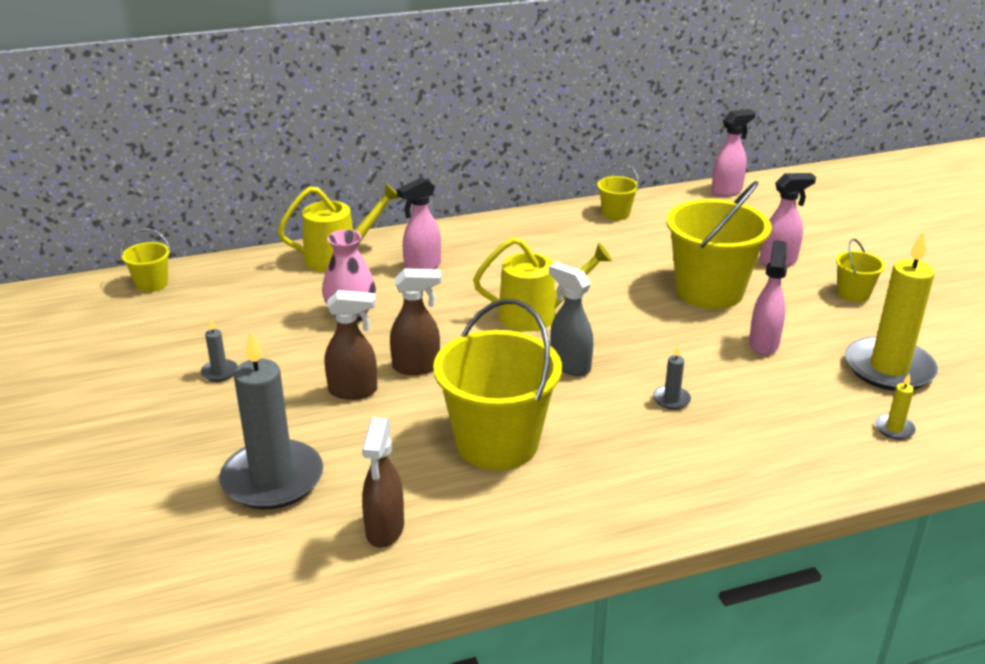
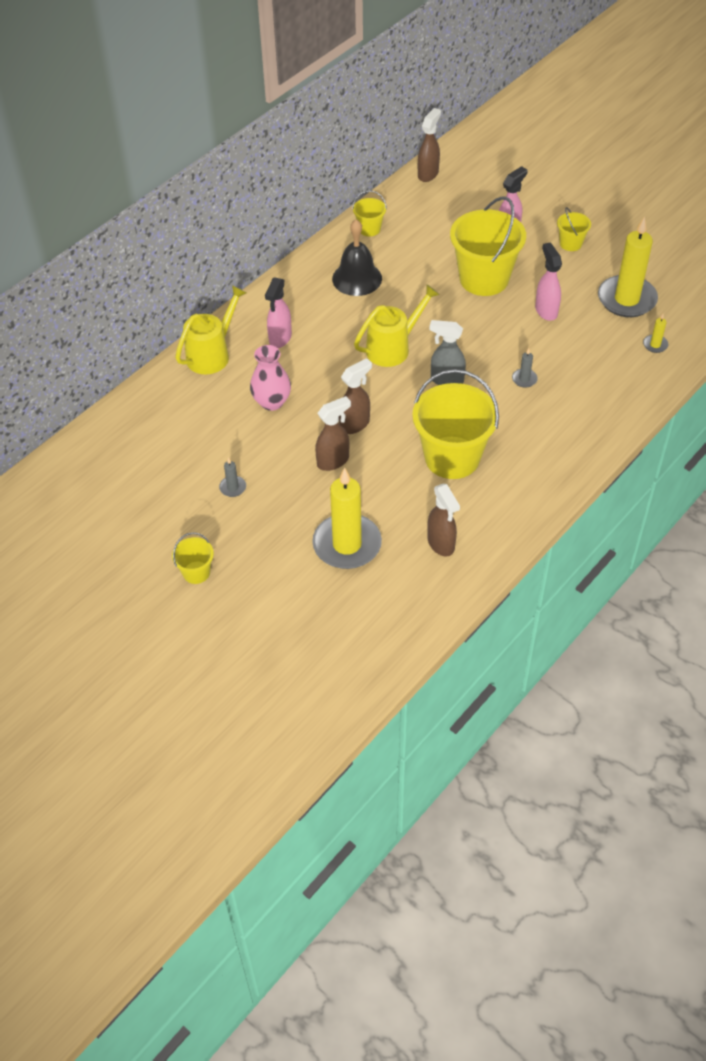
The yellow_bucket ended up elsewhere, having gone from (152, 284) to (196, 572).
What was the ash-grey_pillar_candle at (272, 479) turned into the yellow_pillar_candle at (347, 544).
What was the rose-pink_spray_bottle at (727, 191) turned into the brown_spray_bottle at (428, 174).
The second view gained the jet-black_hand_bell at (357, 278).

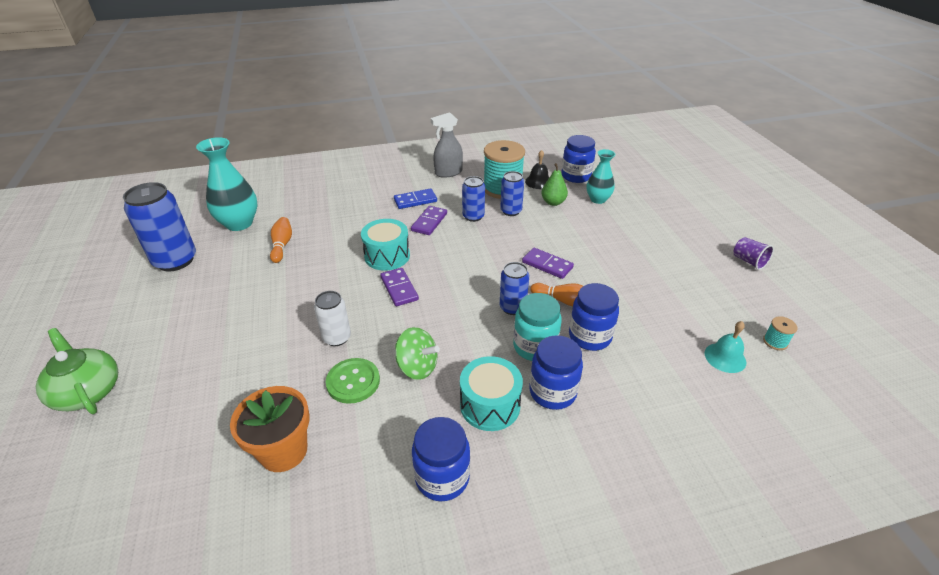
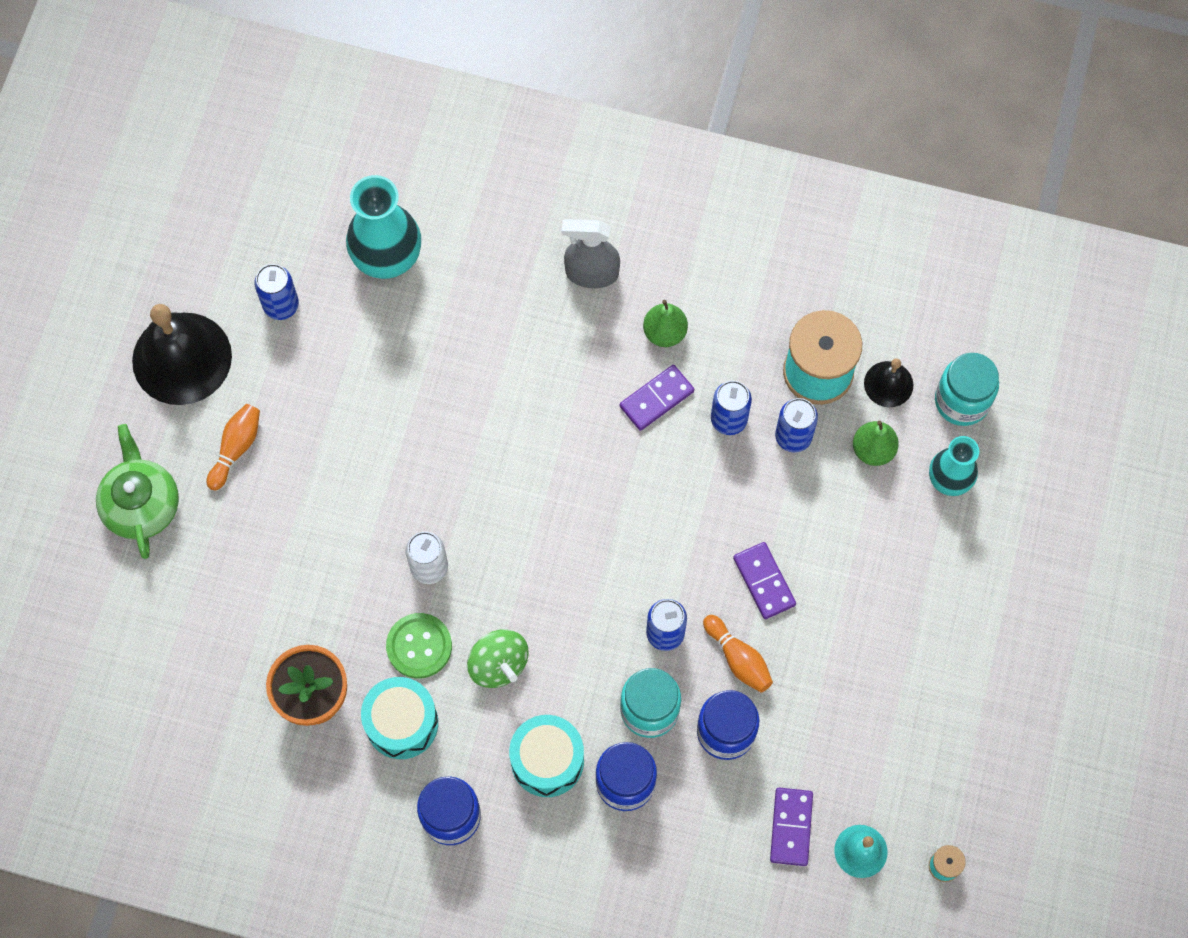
The size of the cobalt_soda_can at (175, 260) changed by a factor of 0.57.
The bright_orange_bowling_pin ended up elsewhere, having gone from (282, 245) to (236, 448).
The turquoise_drum ended up elsewhere, having gone from (387, 256) to (402, 723).
The purple_domino ended up elsewhere, having gone from (399, 288) to (791, 827).
Where the cobalt_domino stood at (415, 200), the emerald_pear_fruit came to stand at (664, 332).
The ash-grey_spray_bottle ended up elsewhere, having gone from (448, 172) to (591, 273).
What was the cobalt_jar at (576, 176) turned into the turquoise_jar at (961, 401).
The second view lost the purple_cup at (748, 261).
The second view gained the jet-black_hand_bell at (182, 358).

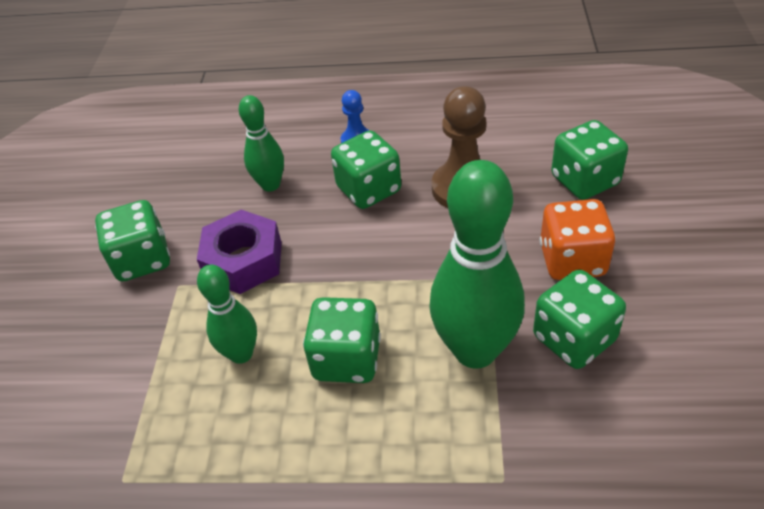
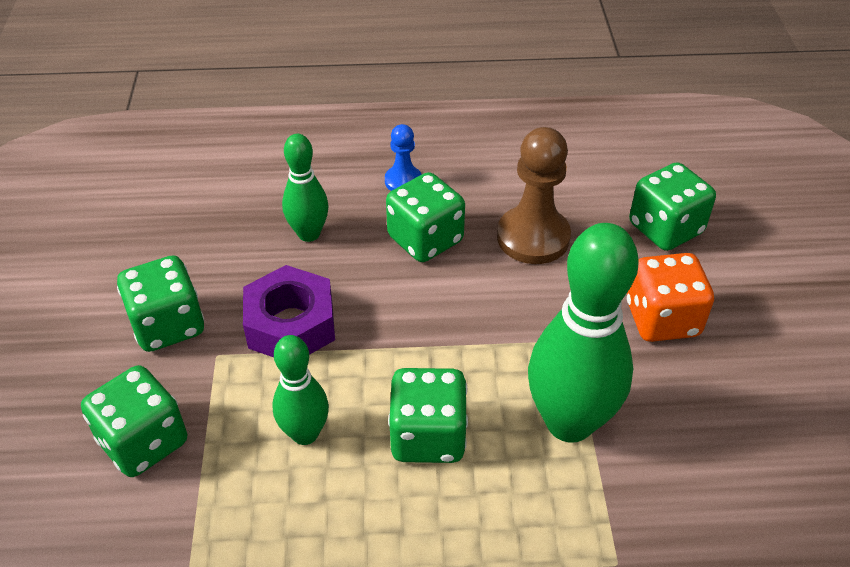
The emerald_dice ended up elsewhere, having gone from (574, 339) to (144, 442).

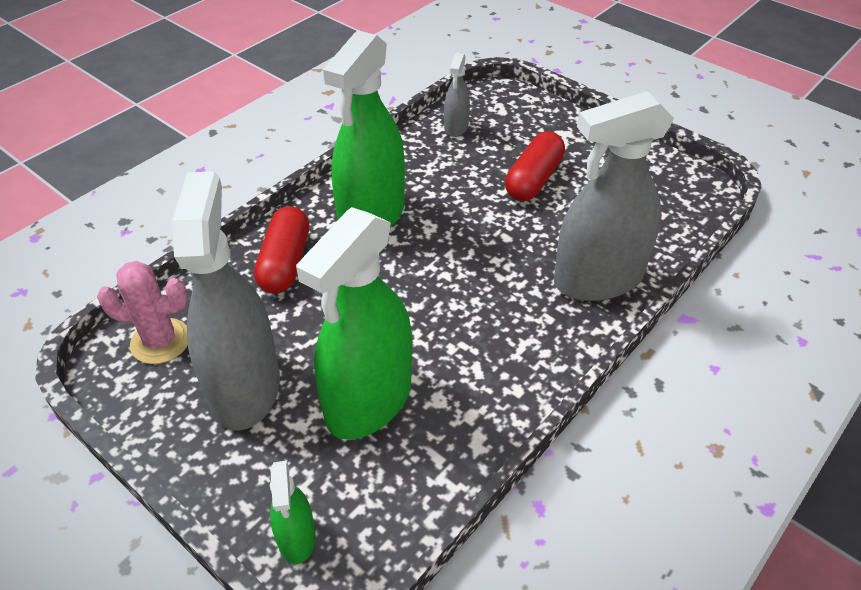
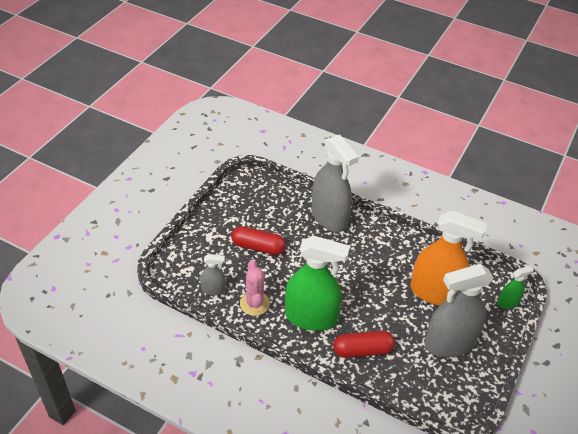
The rose-pink_cactus ended up elsewhere, having gone from (160, 341) to (254, 303).
What was the emerald_spray_bottle at (369, 400) turned into the bright_orange_spray_bottle at (435, 292).

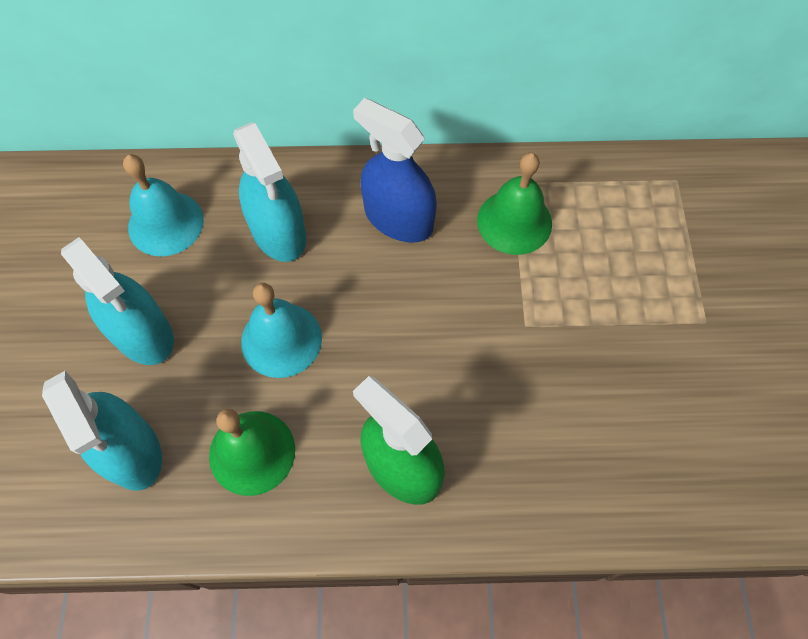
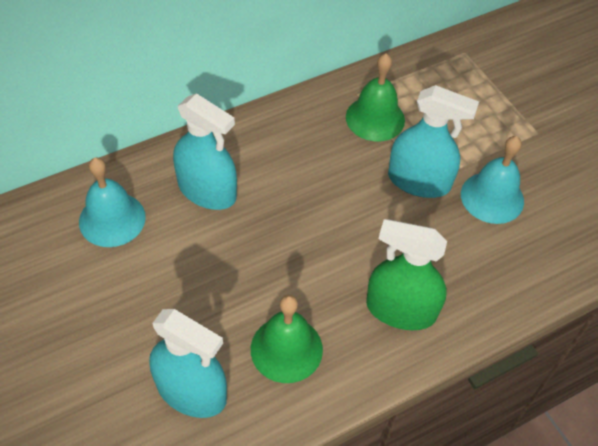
The turquoise_spray_bottle ended up elsewhere, having gone from (142, 333) to (419, 181).
The turquoise_hand_bell ended up elsewhere, having gone from (281, 339) to (492, 197).
The second view lost the cobalt_spray_bottle at (398, 218).

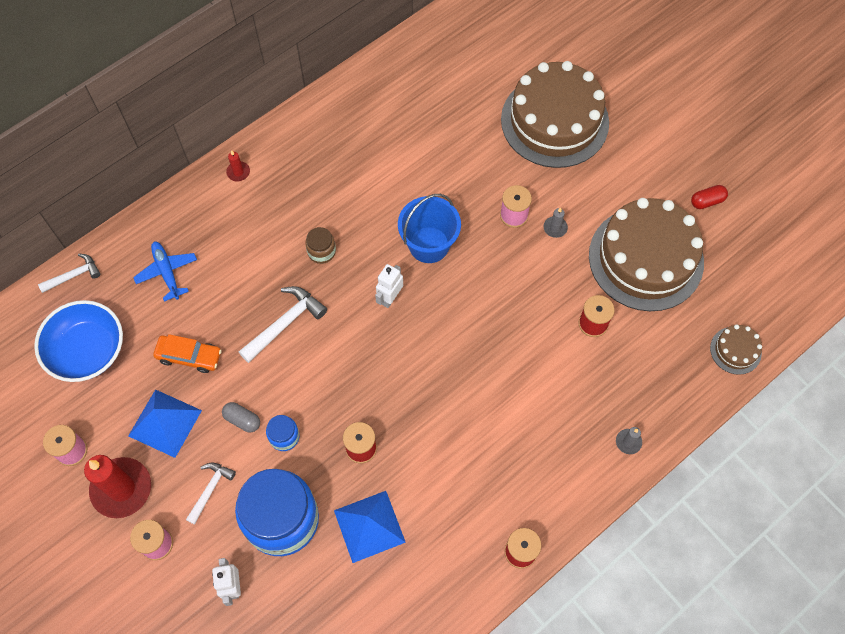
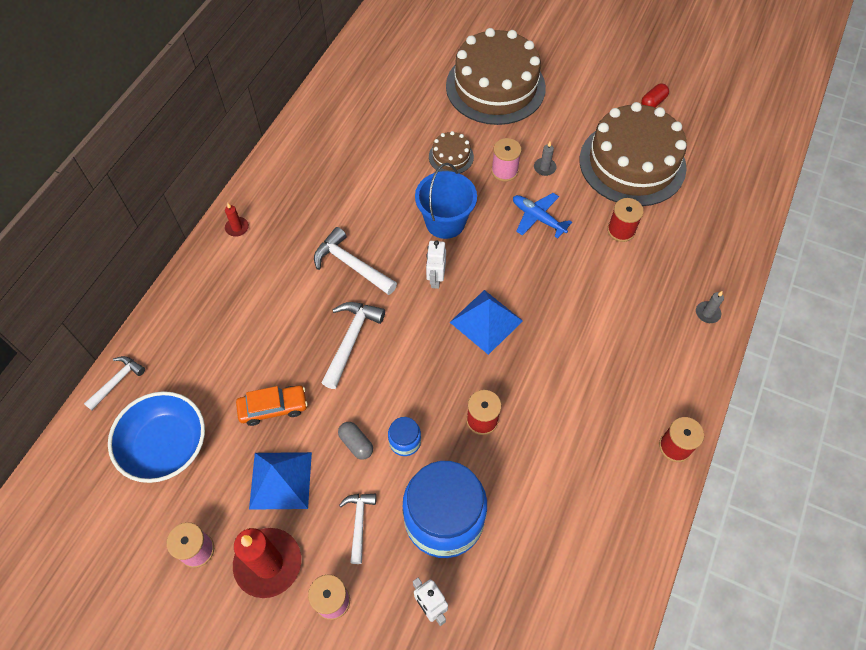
The cobalt_aeroplane ended up elsewhere, having gone from (167, 272) to (538, 218).
The ash-grey_capsule at (242, 420) ended up facing another way, 45 degrees clockwise from before.
Where the brown_jar stood at (321, 251), the pure_white_hammer came to stand at (351, 265).
The cobalt_pyramid ended up elsewhere, having gone from (369, 526) to (486, 321).
The brown_cake ended up elsewhere, having gone from (735, 350) to (451, 157).

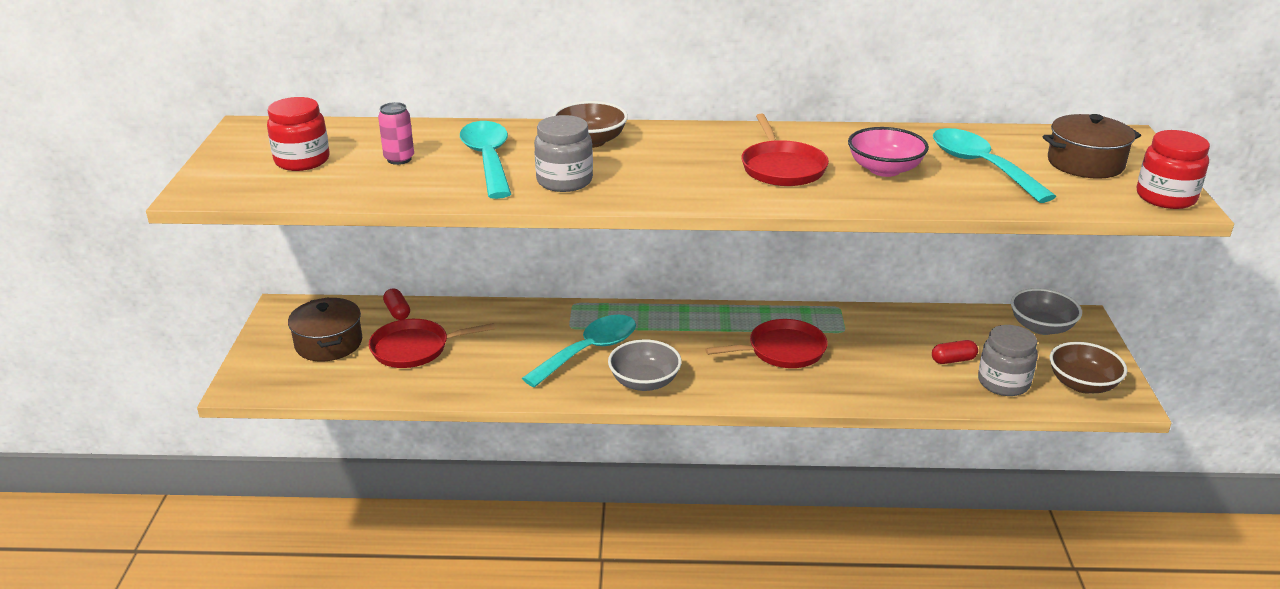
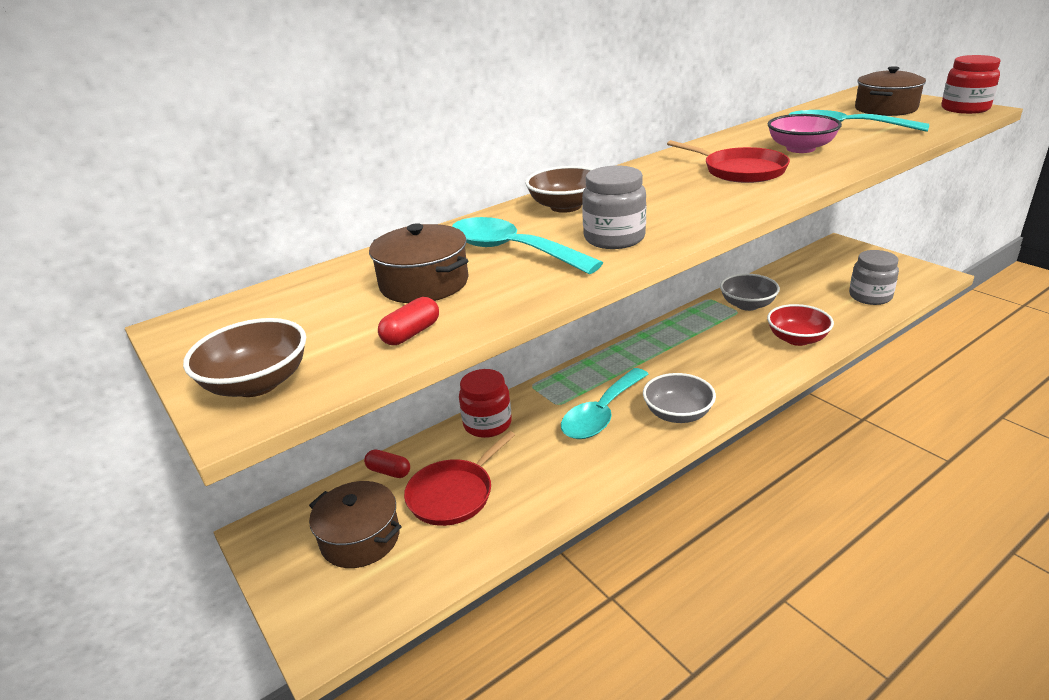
The red_jar ended up elsewhere, having gone from (302, 161) to (487, 424).
Where the rose-pink_soda_can stood at (399, 159), the brown_cooking_pot came to stand at (424, 283).
The turquoise_teaspoon at (589, 351) ended up facing another way, 150 degrees counterclockwise from before.
The second view lost the red_skillet at (783, 350).
The red_capsule ended up elsewhere, having gone from (953, 360) to (411, 333).
The ash-grey_serving_bowl ended up elsewhere, having gone from (1041, 327) to (747, 305).
The brown_serving_bowl ended up elsewhere, having gone from (1082, 384) to (257, 383).
The second view gained the red_serving_bowl at (797, 339).

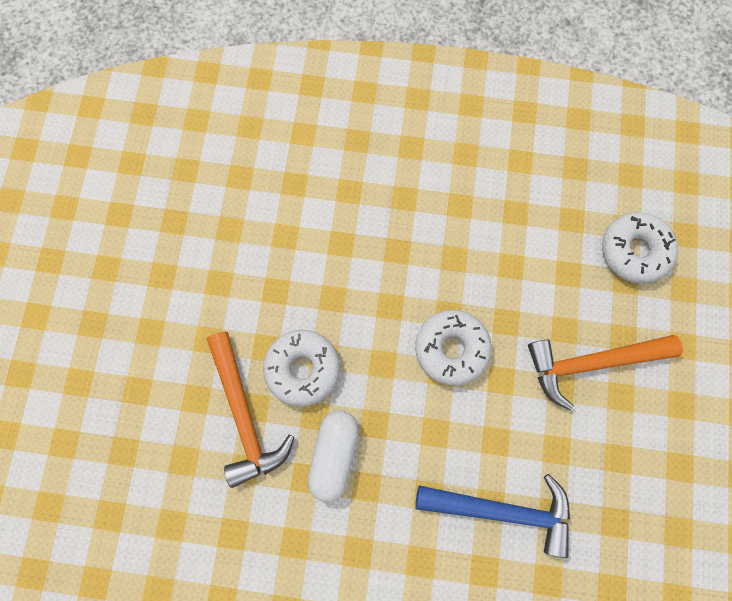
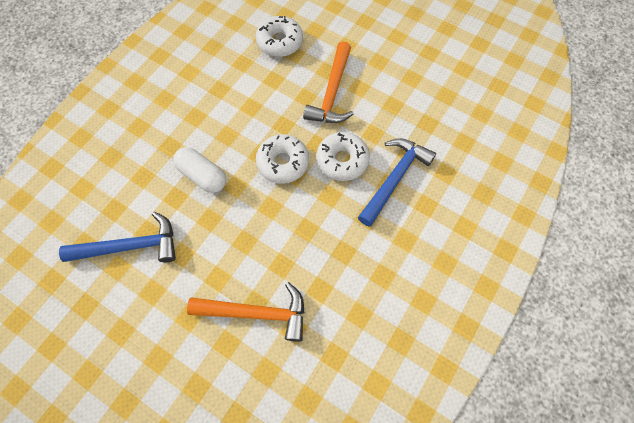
The pure_white_glazed_donut ended up elsewhere, having gone from (303, 369) to (342, 160).
The pure_white_capsule ended up elsewhere, having gone from (334, 454) to (202, 176).
The second view gained the cobalt_hammer at (130, 246).

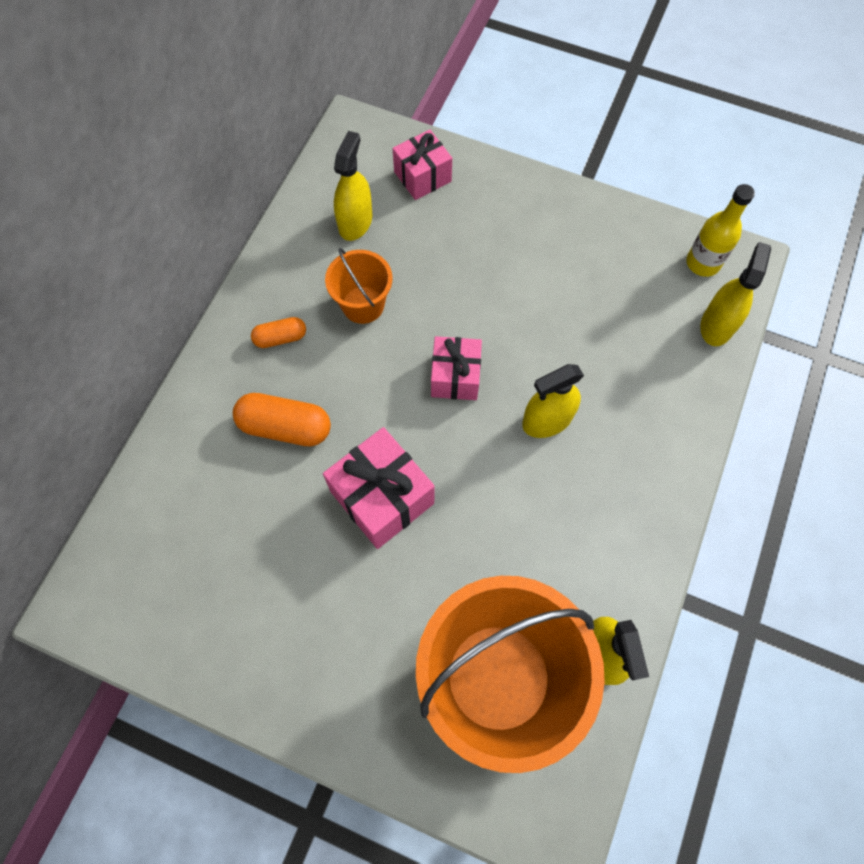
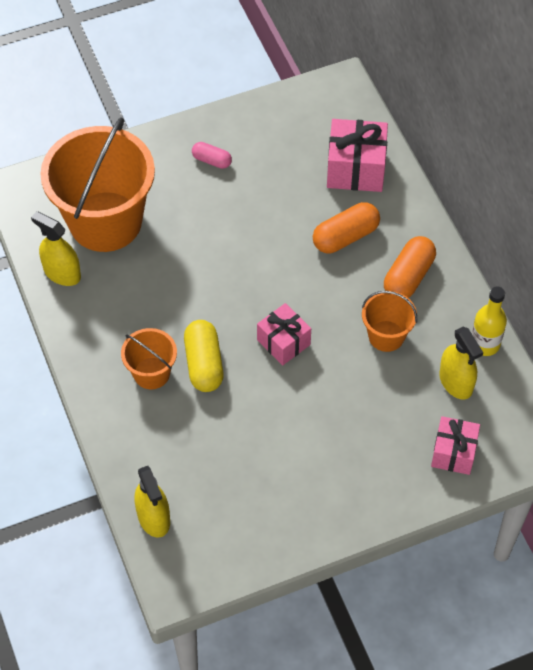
The size of the bright_orange_capsule at (280, 338) changed by a factor of 1.69.
The rose-pink_wrapped_gift ended up elsewhere, having gone from (382, 497) to (356, 169).
Where the yellow_spray_bottle stood at (547, 420), the yellow_capsule came to stand at (204, 364).
The yellow_flask ended up elsewhere, having gone from (702, 263) to (485, 344).
The second view gained the bright_orange_bucket at (151, 373).
The second view gained the rose-pink_capsule at (212, 160).

